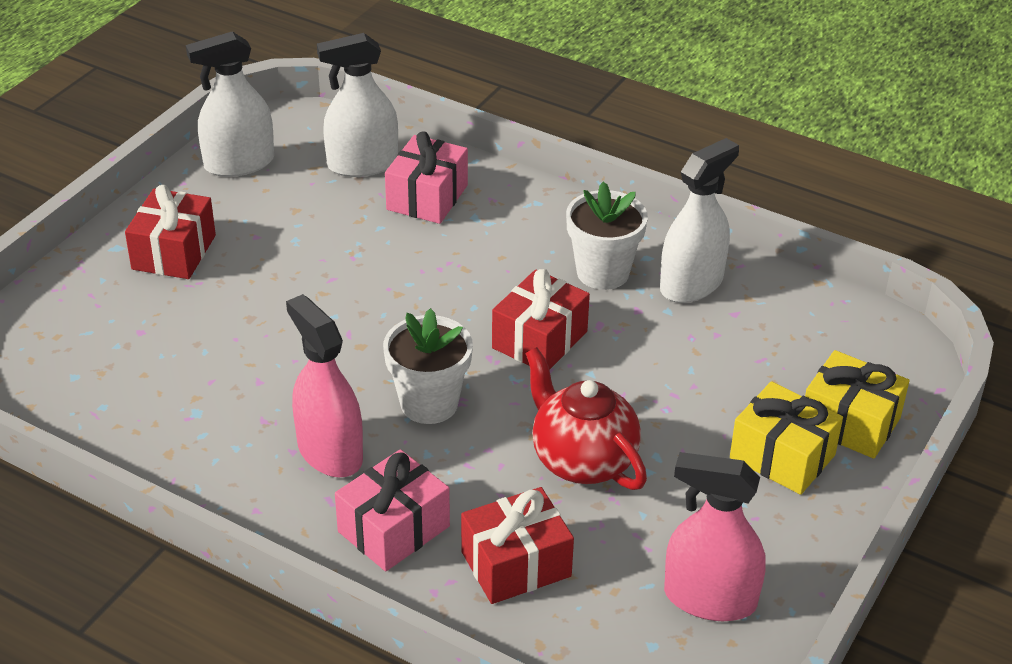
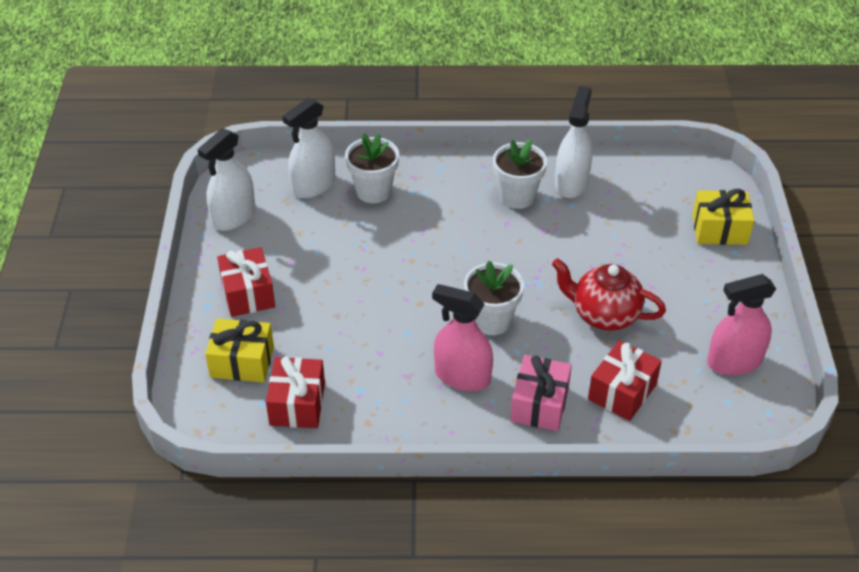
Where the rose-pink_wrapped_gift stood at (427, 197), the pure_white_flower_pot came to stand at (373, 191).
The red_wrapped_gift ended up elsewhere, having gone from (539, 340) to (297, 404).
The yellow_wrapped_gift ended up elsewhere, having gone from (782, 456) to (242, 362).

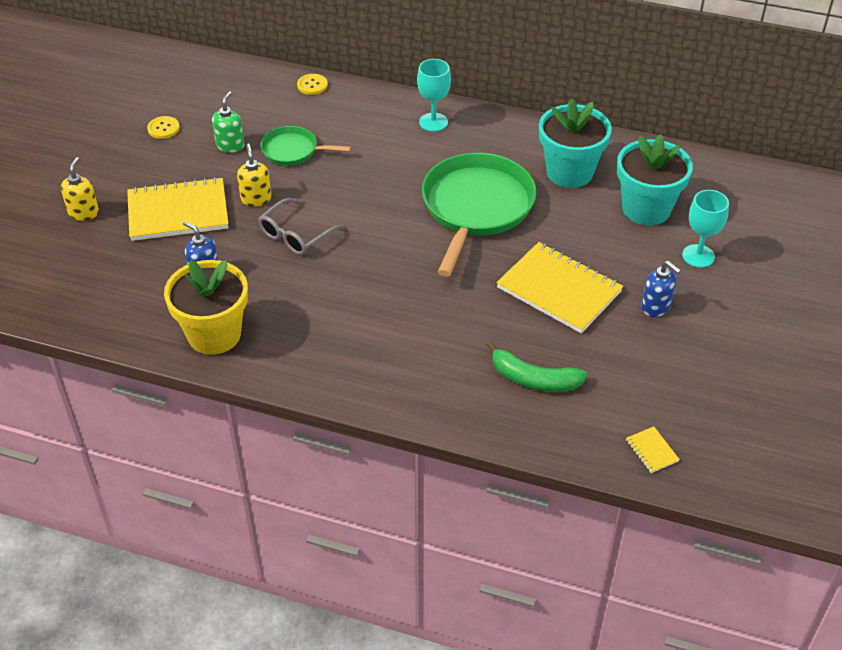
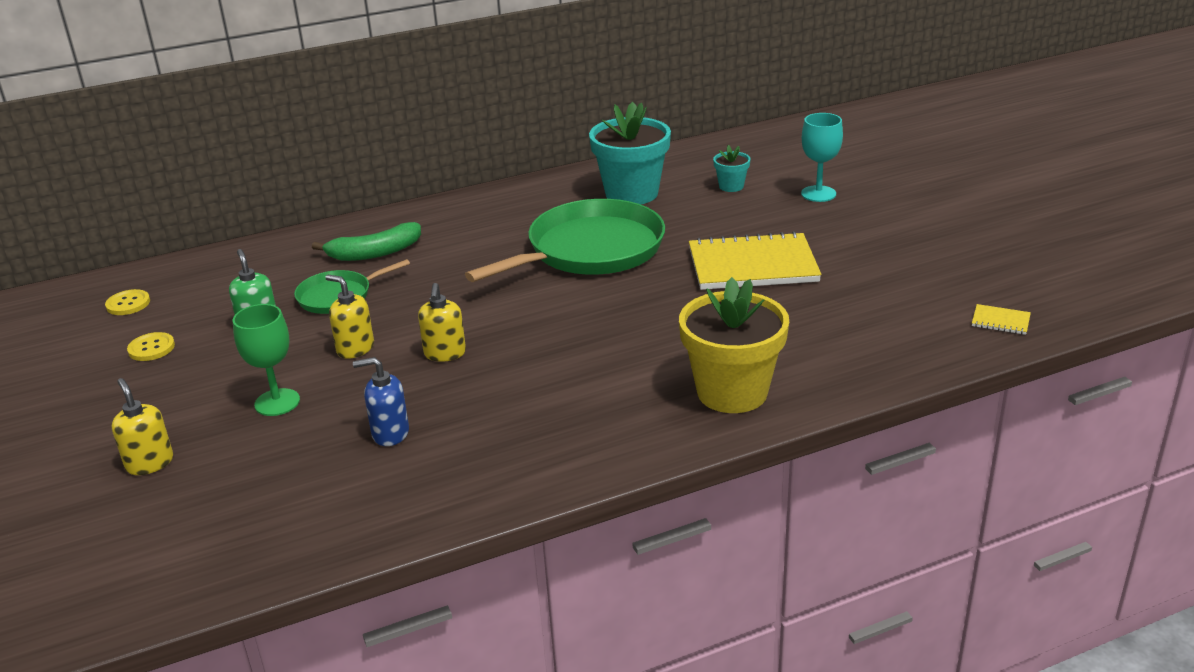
Where the yellow_notepad stood at (178, 212), the emerald_goblet came to stand at (277, 402).
The yellow_flower_pot ended up elsewhere, having gone from (214, 334) to (732, 392).
Where the ash-grey_spectacles stood at (295, 235), the yellow_soap_pump came to stand at (445, 353).
The yellow_button ended up elsewhere, having gone from (312, 85) to (128, 304).
The second view lost the turquoise_goblet at (433, 122).
The emerald_skillet at (476, 207) ended up facing another way, 75 degrees clockwise from before.
The emerald_banana_fruit ended up elsewhere, having gone from (533, 379) to (374, 253).
The size of the turquoise_flower_pot at (646, 209) changed by a factor of 0.46.
The second view lost the cobalt_soap_pump at (656, 307).

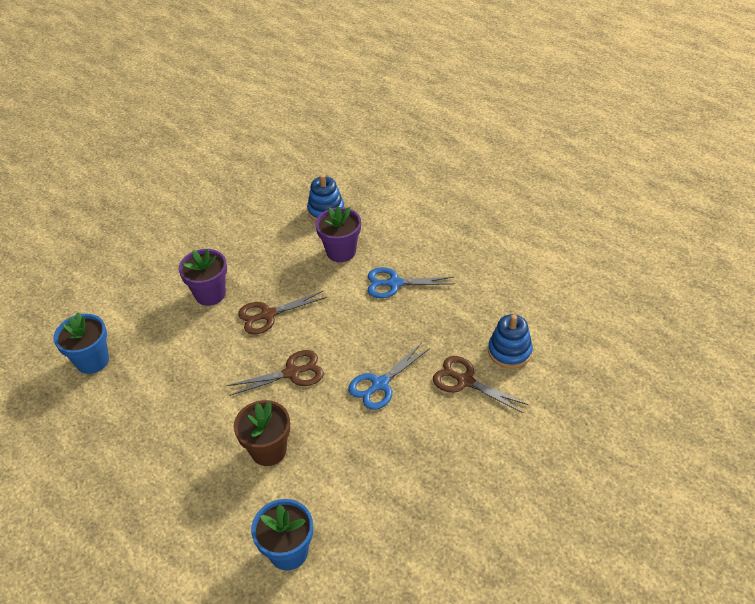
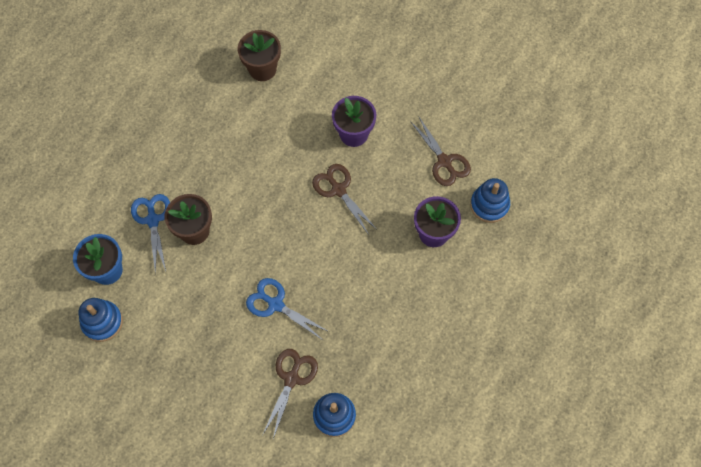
What was the cobalt_flower_pot at (92, 360) turned into the brown_flower_pot at (262, 69).
The brown_pair_of_scissors ended up elsewhere, having gone from (292, 373) to (444, 162).
The cobalt_pair_of_scissors ended up elsewhere, having gone from (394, 283) to (152, 220).
The second view gained the cobalt_ring_stacker at (102, 322).

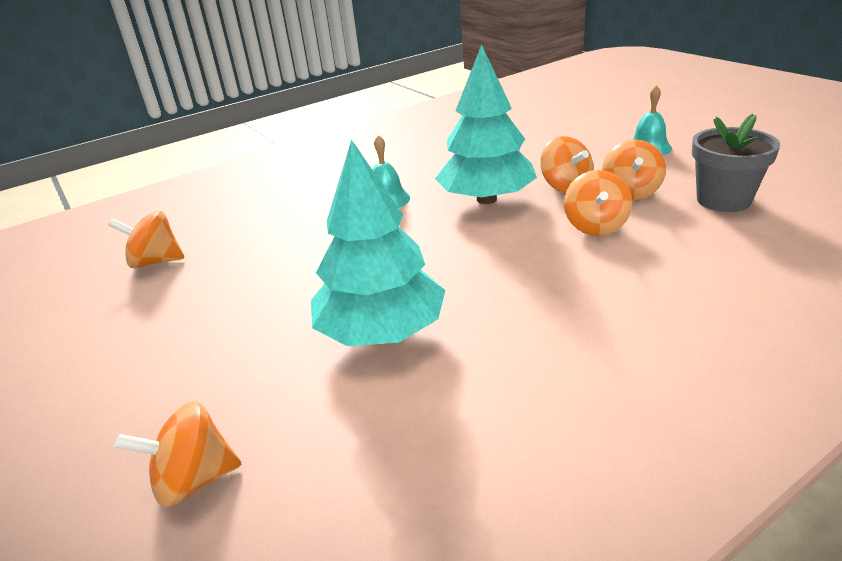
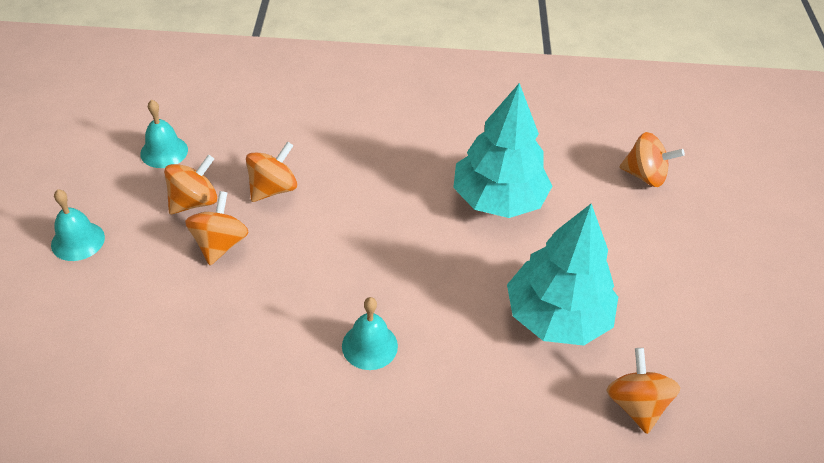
The bright_orange_spinning_top at (156, 261) ended up facing another way, 135 degrees counterclockwise from before.
The turquoise_fir_tree ended up elsewhere, having gone from (486, 199) to (557, 316).
Where the ash-grey_flower_pot stood at (723, 200), the turquoise_hand_bell came to stand at (164, 151).

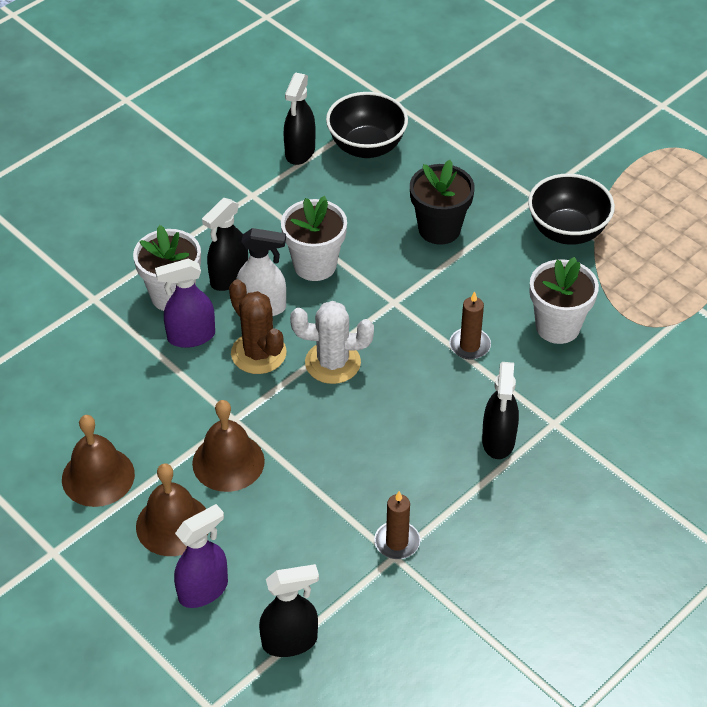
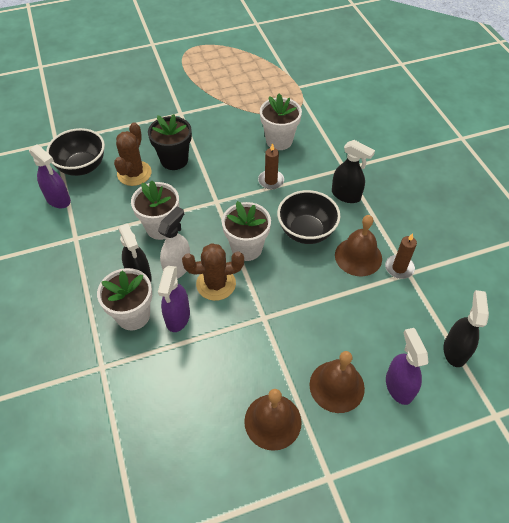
The brown_hand_bell ended up elsewhere, having gone from (228, 462) to (358, 256).
What was the jet-black_spray_bottle at (300, 152) turned into the purple_spray_bottle at (58, 200).
Where the pure_white_cactus stood at (332, 363), the pure_white_flower_pot came to stand at (246, 248).
The jet-black_serving_bowl ended up elsewhere, having gone from (567, 231) to (306, 231).
The second view gained the brown_cactus at (134, 173).

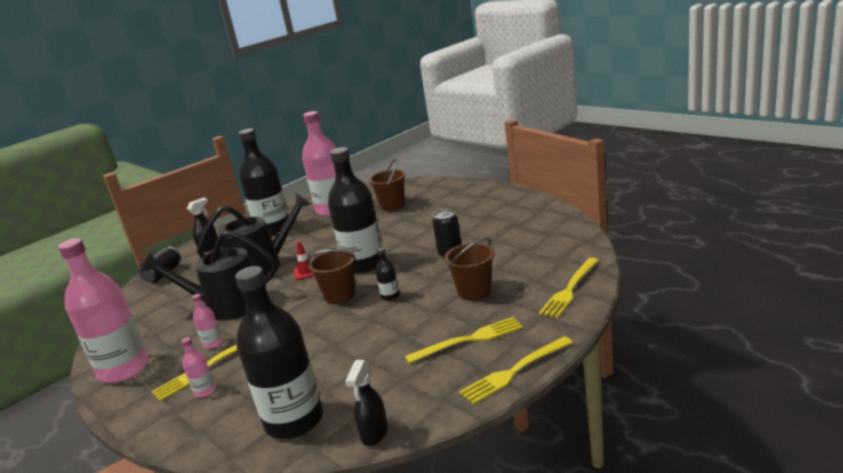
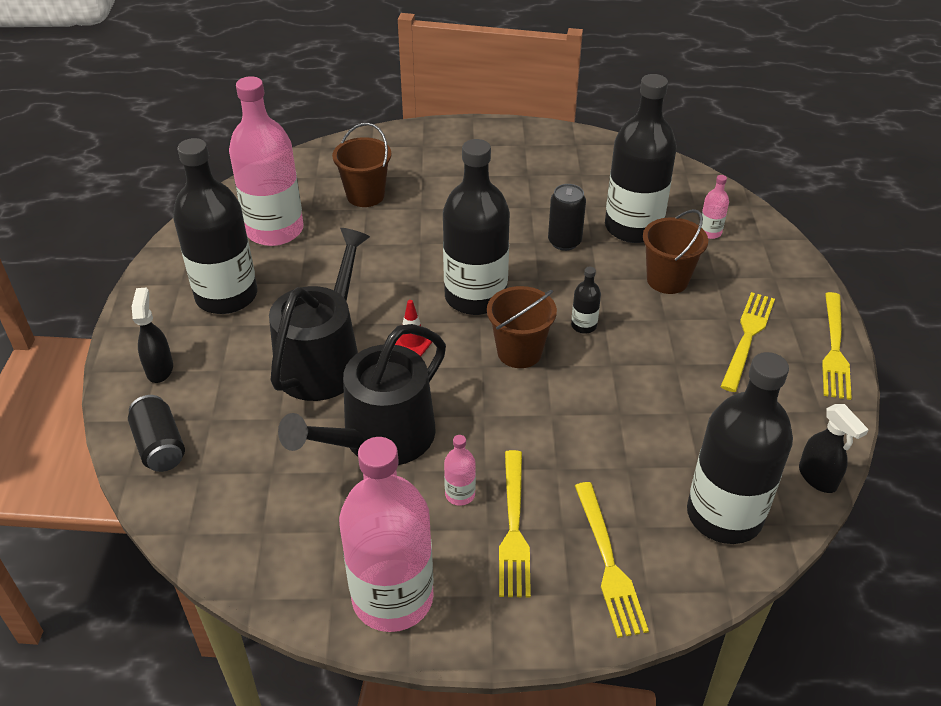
The rose-pink_flask ended up elsewhere, having gone from (205, 391) to (710, 232).
The yellow_table_fork ended up elsewhere, having gone from (570, 289) to (608, 563).
The second view gained the jet-black_flask at (633, 227).

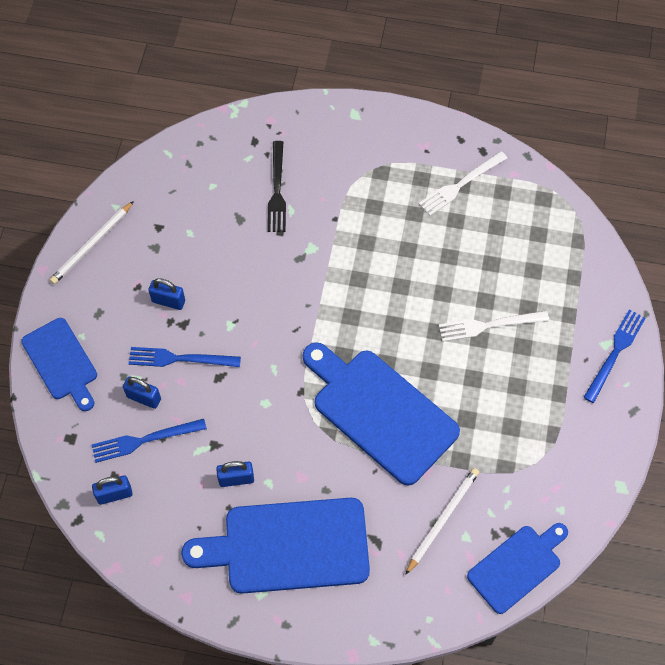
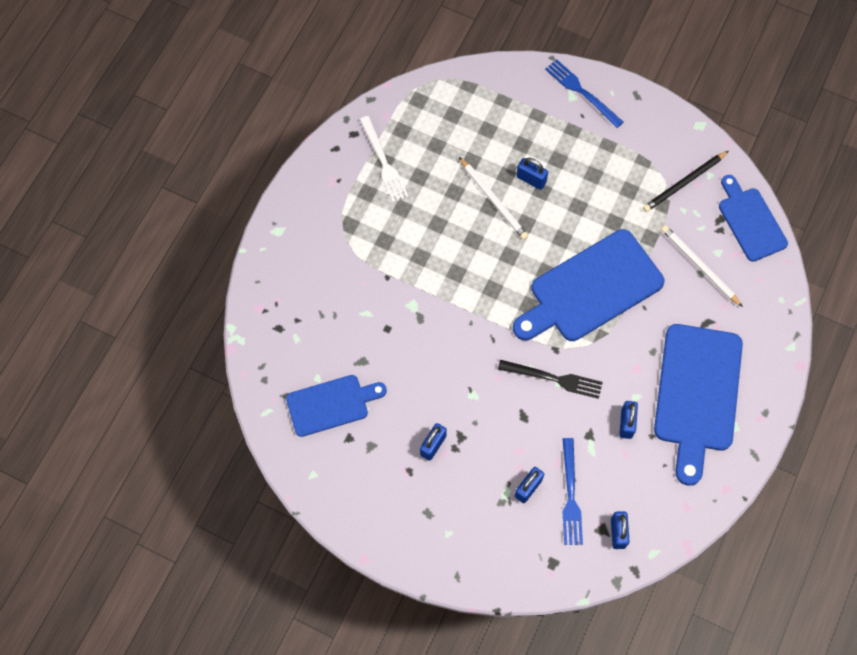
The cobalt_cutting_board ended up elsewhere, having gone from (61, 362) to (331, 404).
The pure_white_pencil ended up elsewhere, having gone from (92, 245) to (493, 200).
The second view lost the cobalt_table_fork at (180, 359).
The jet-black_table_fork ended up elsewhere, having gone from (277, 190) to (554, 379).
Where the pure_white_table_fork stood at (489, 325), the cobalt_small_lock came to stand at (531, 179).
The second view gained the jet-black_pencil at (684, 183).

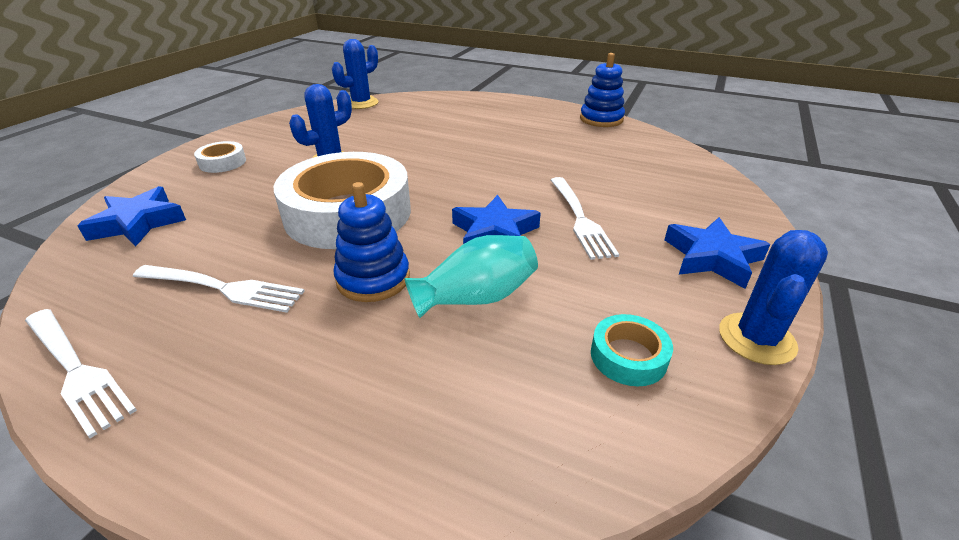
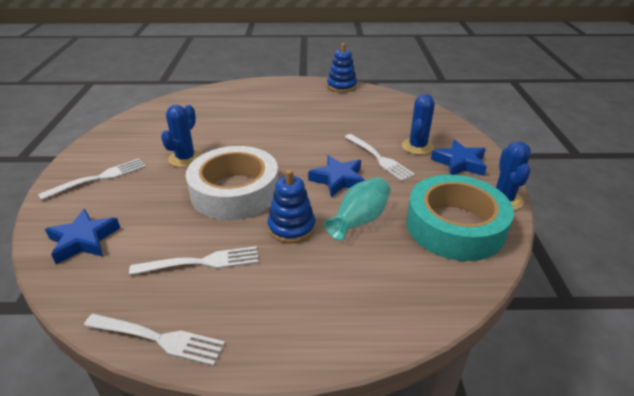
Where the pure_white_tape stood at (222, 162), the pure_white_table_fork came to stand at (98, 178).
The cobalt_cactus ended up elsewhere, having gone from (361, 103) to (417, 146).
The size of the turquoise_tape at (628, 356) changed by a factor of 2.39.

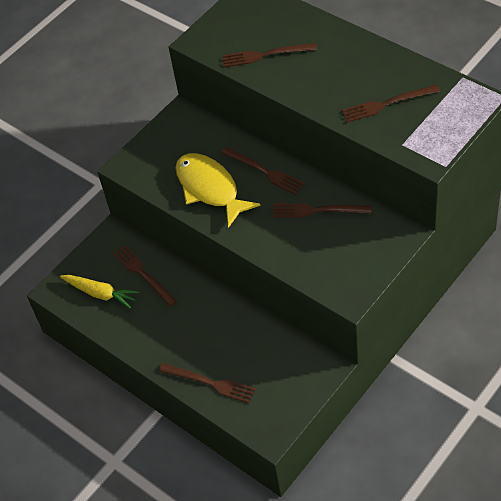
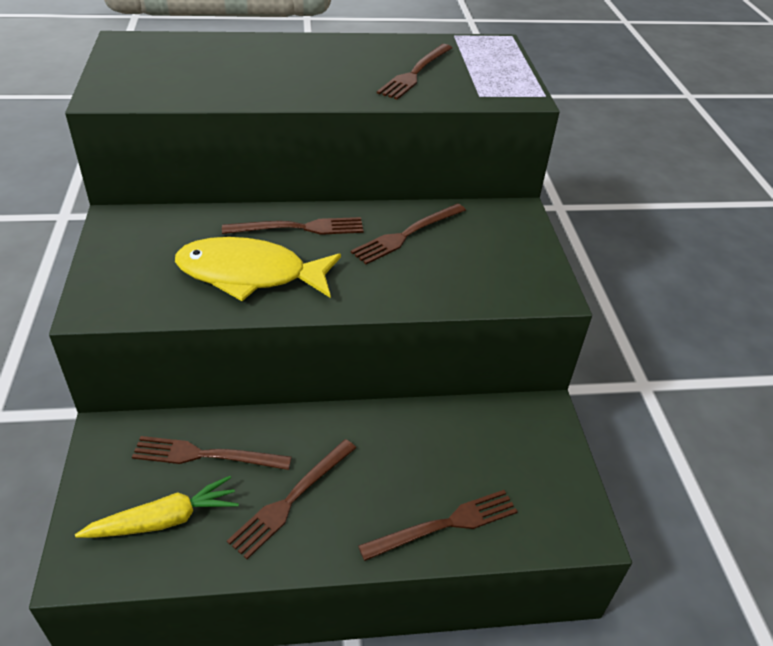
The brown_table_fork ended up elsewhere, having gone from (265, 55) to (292, 499).

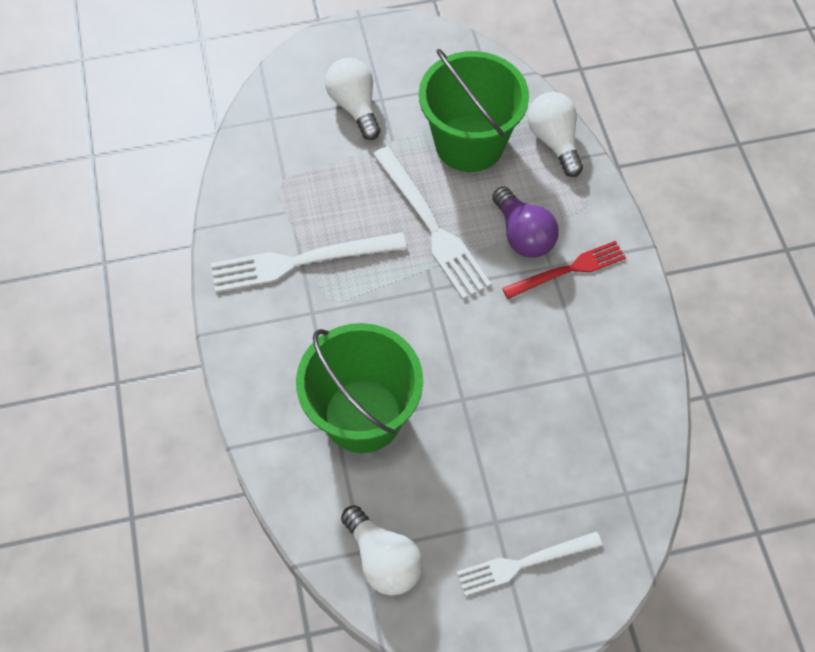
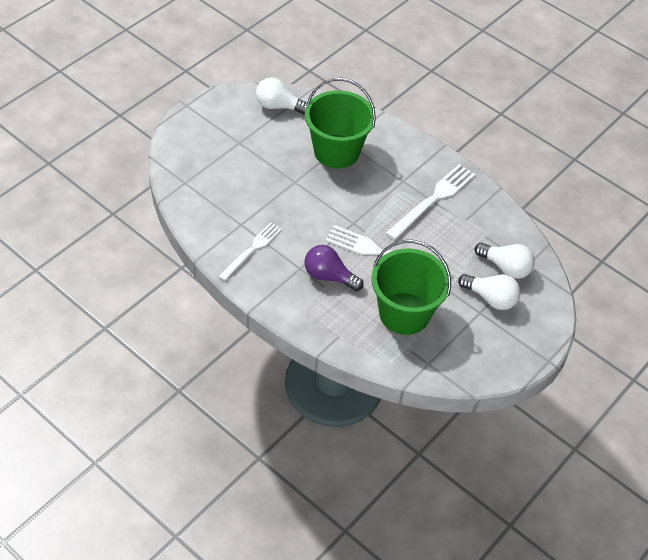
The pure_white_table_fork ended up elsewhere, having gone from (524, 563) to (252, 250).
The second view lost the red_table_fork at (568, 270).
The pure_white_bulb ended up elsewhere, having gone from (554, 141) to (505, 267).

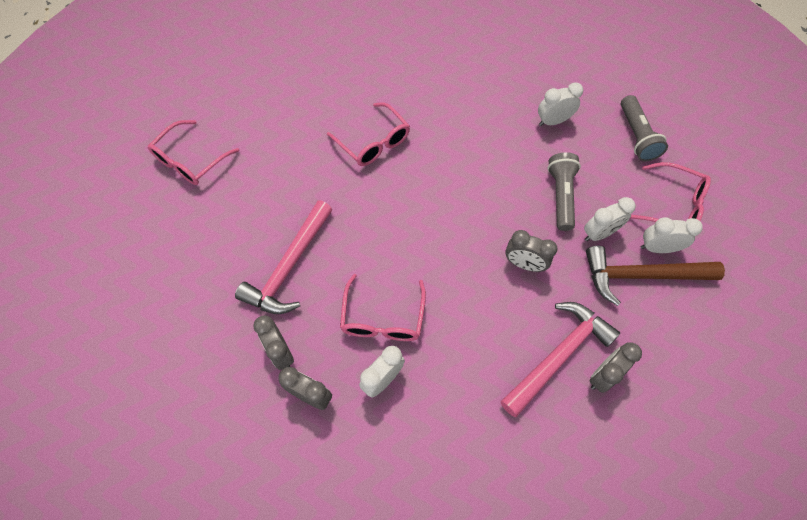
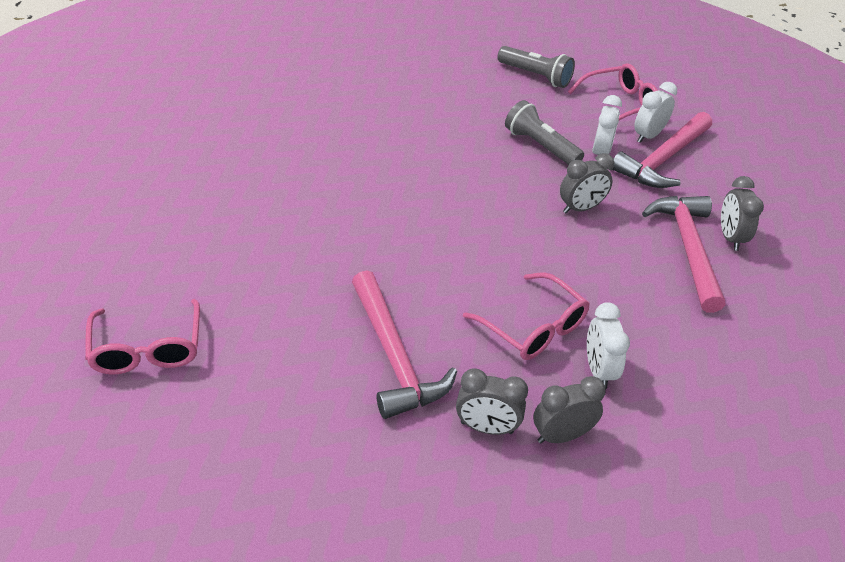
The second view lost the rose-pink_spectacles at (373, 142).
The second view lost the pure_white_alarm_clock at (553, 121).
What was the brown_hammer at (641, 275) turned into the rose-pink_hammer at (662, 160).

